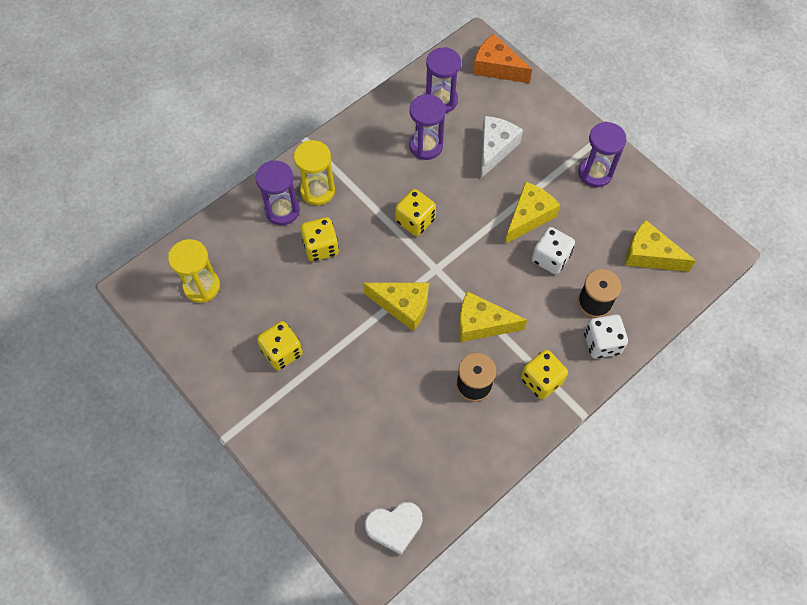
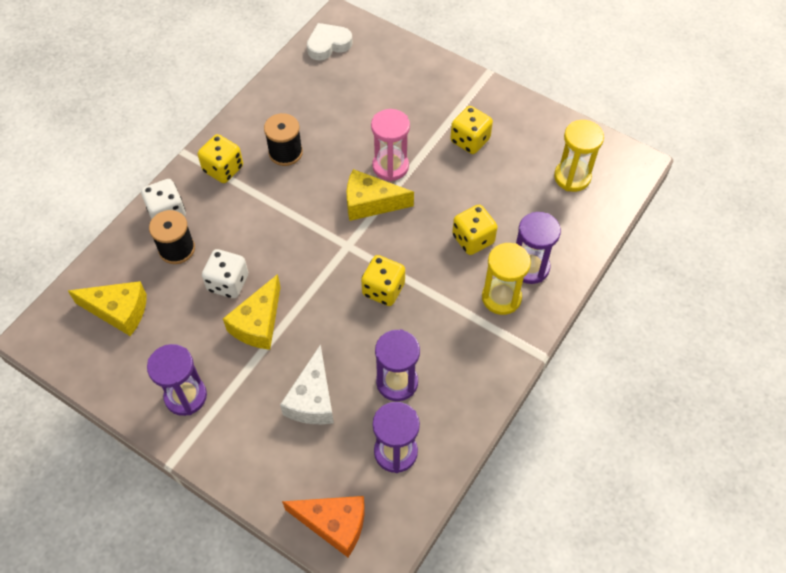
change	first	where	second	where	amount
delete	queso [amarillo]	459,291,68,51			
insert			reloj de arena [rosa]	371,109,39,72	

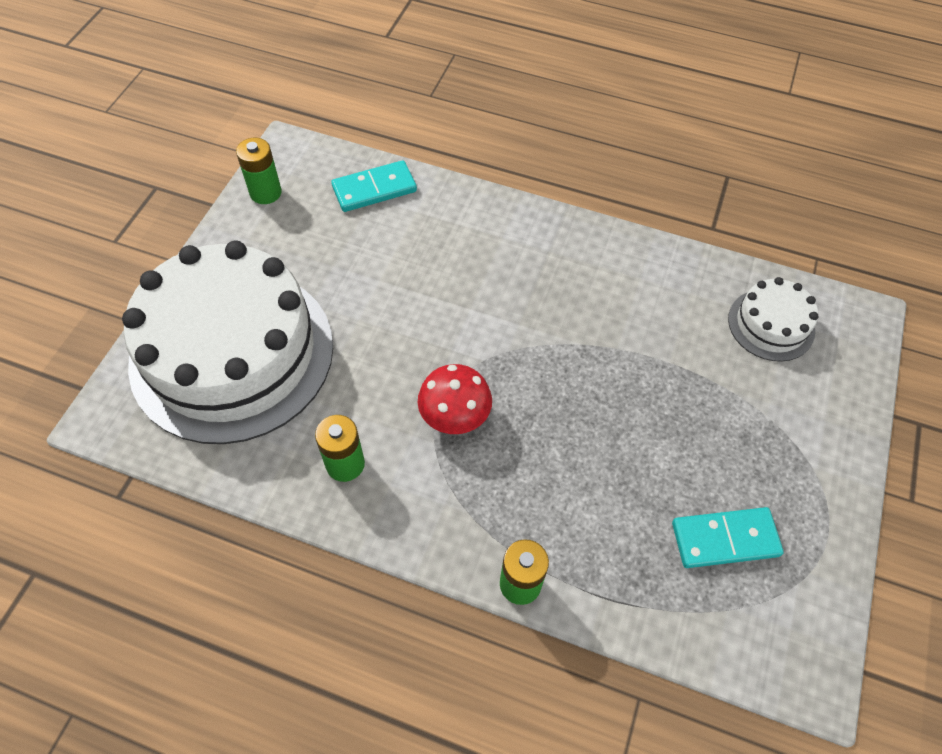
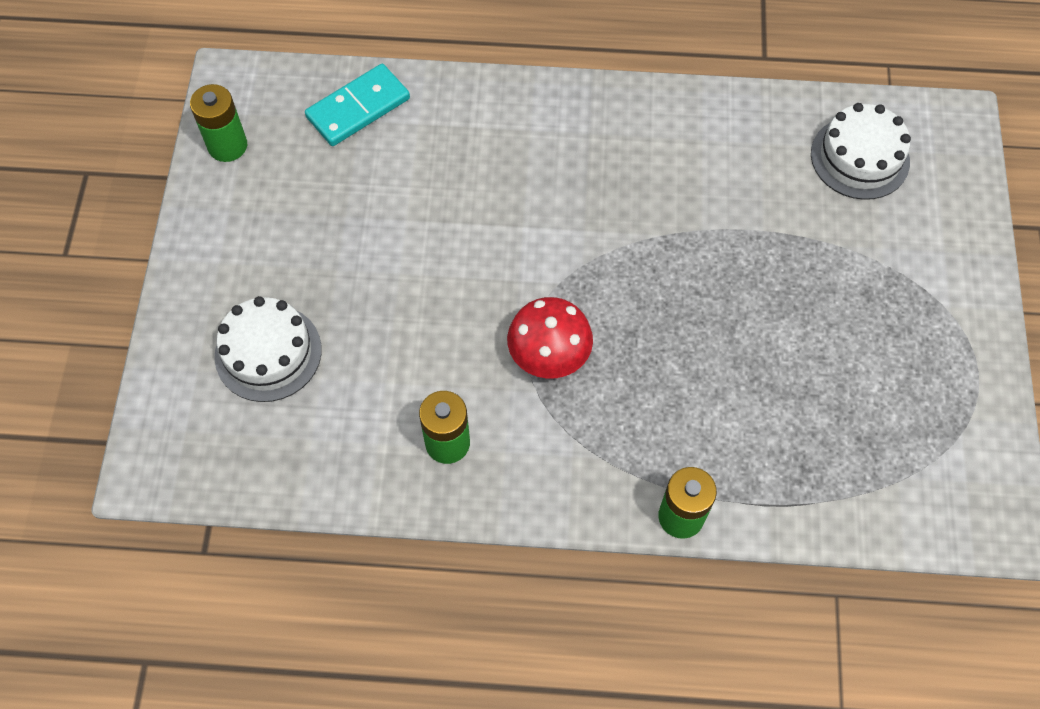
change	first	where	second	where	amount
resize	tarta [blanco]	122,240,211,204		215,296,107,106	x0.44
delete	ficha de dominó [turquesa]	672,507,112,61			

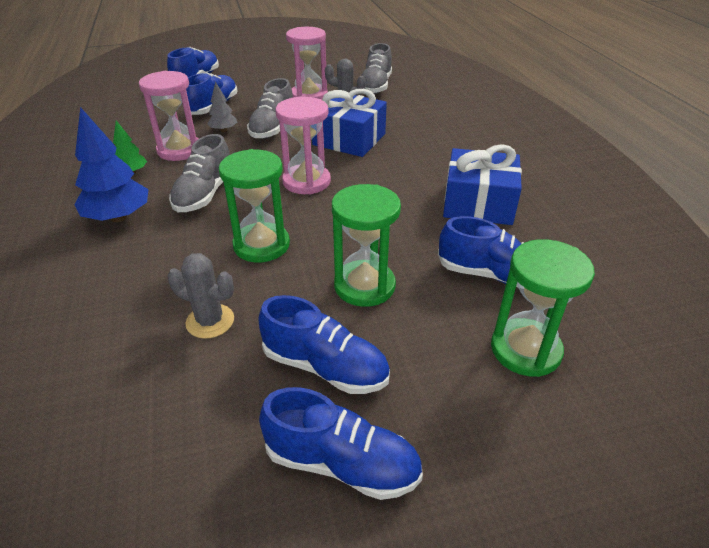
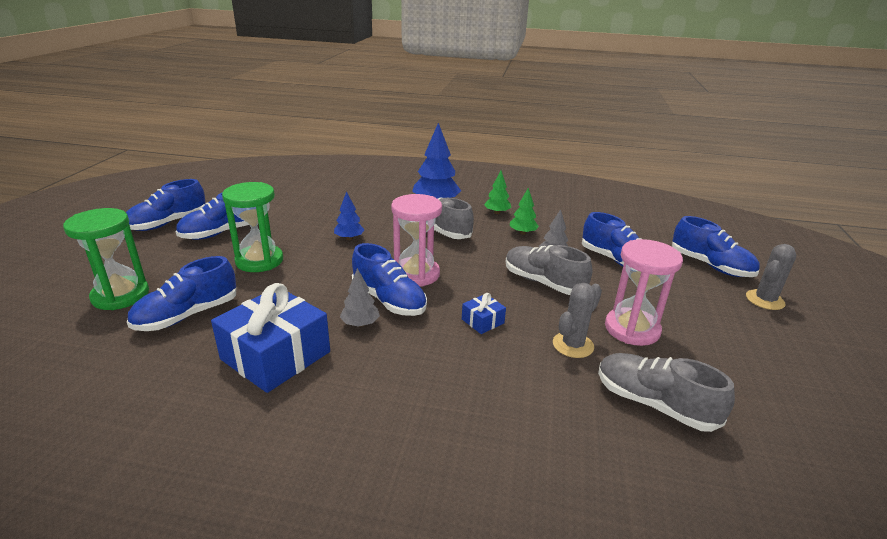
change	first	where	second	where	amount
replace	reloj de arena [rosa]	139,71,60,90	árbol [verde]	510,188,29,47	
move	cactus [gris]	168,253,66,86		746,244,50,66	
replace	reloj de arena [verde]	219,149,71,113	árbol [azul]	334,191,31,49	
resize	regalo [azul]	312,89,75,68		462,293,44,41	x0.45
insert			árbol [gris]	340,268,40,59	
insert			zapato [azul]	352,243,75,73	

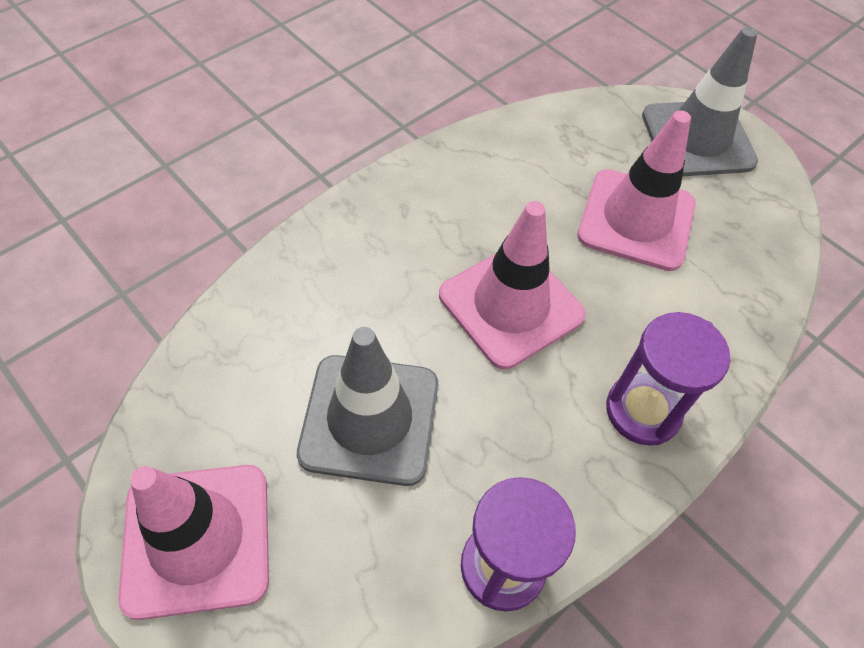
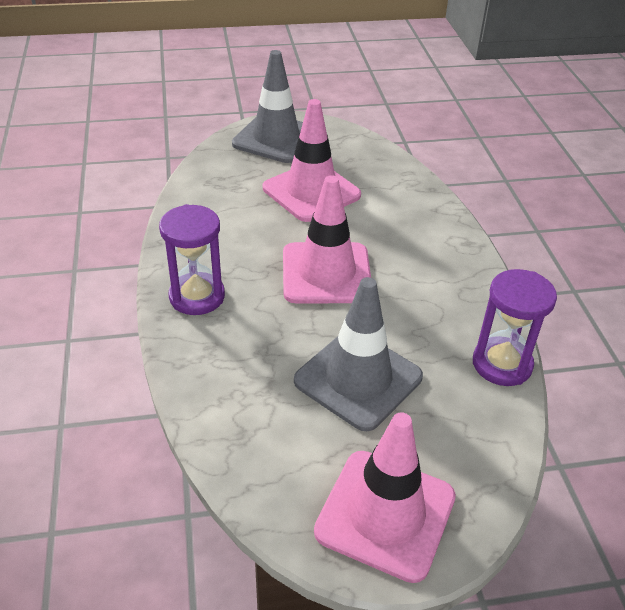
change	first	where	second	where	amount
move	reloj de arena [morado]	606,312,124,134		159,204,66,111	

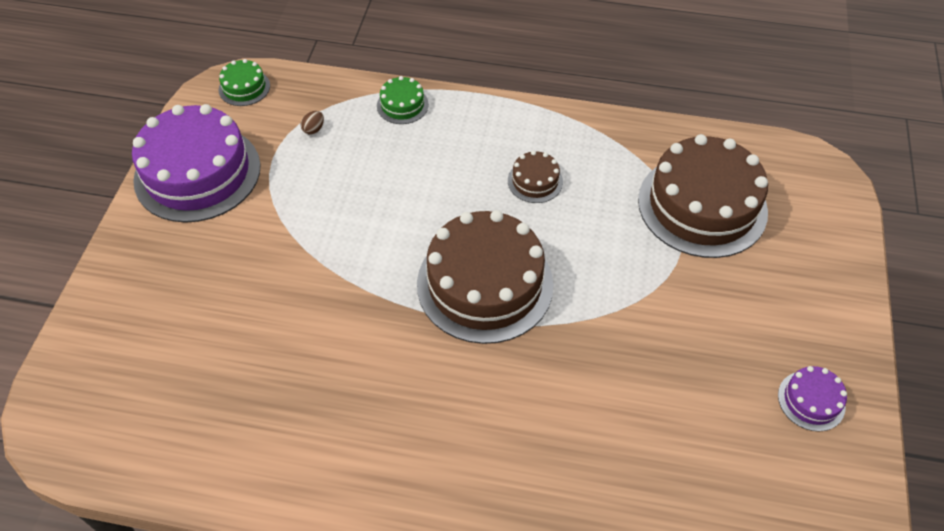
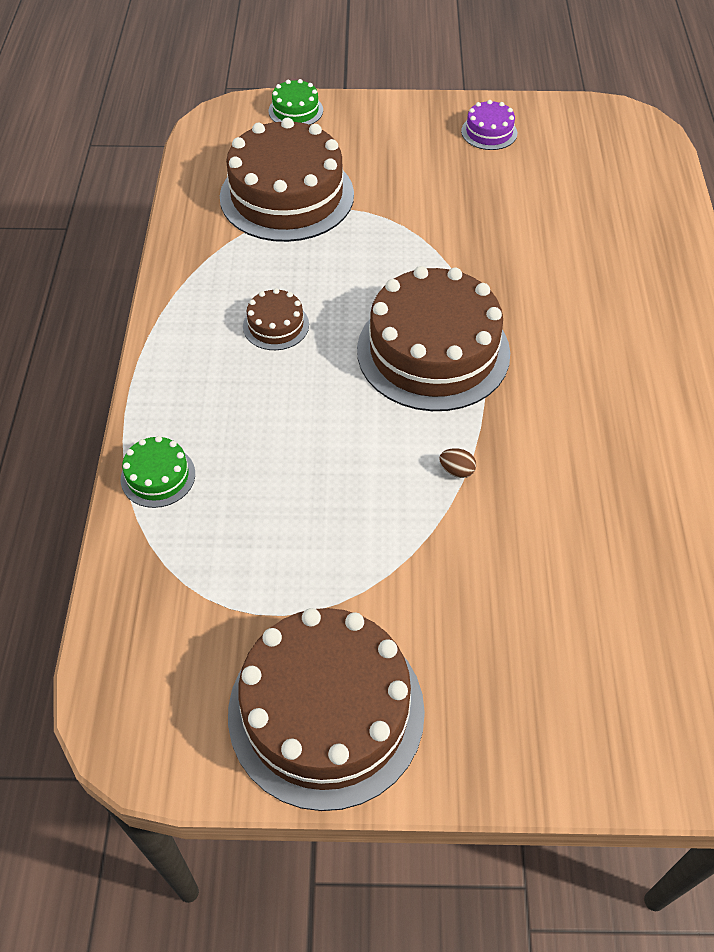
change	first	where	second	where	amount
recolor	tarta [morado]	132,104,129,119	tarta [marrón]	228,608,197,203	
move	tarta [verde]	219,59,51,47		269,79,54,46	
move	huevo [marrón]	301,111,23,24		439,448,37,30	

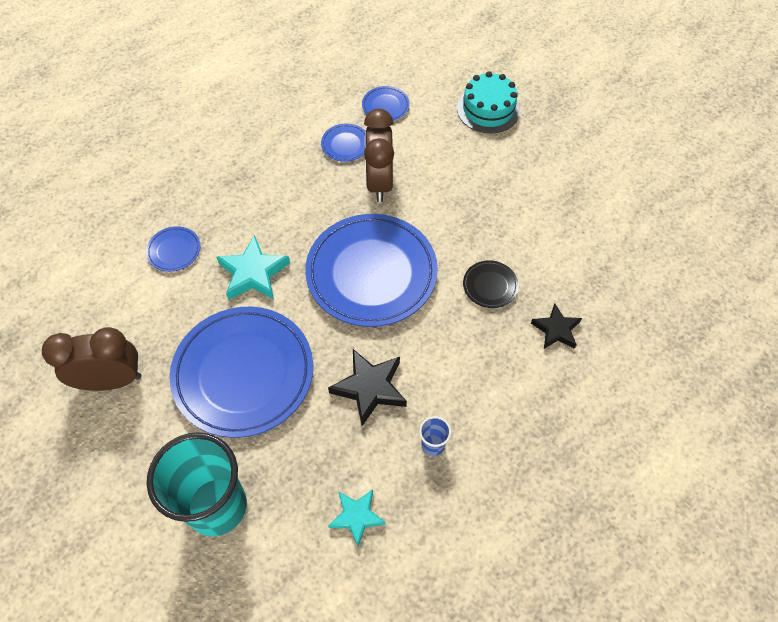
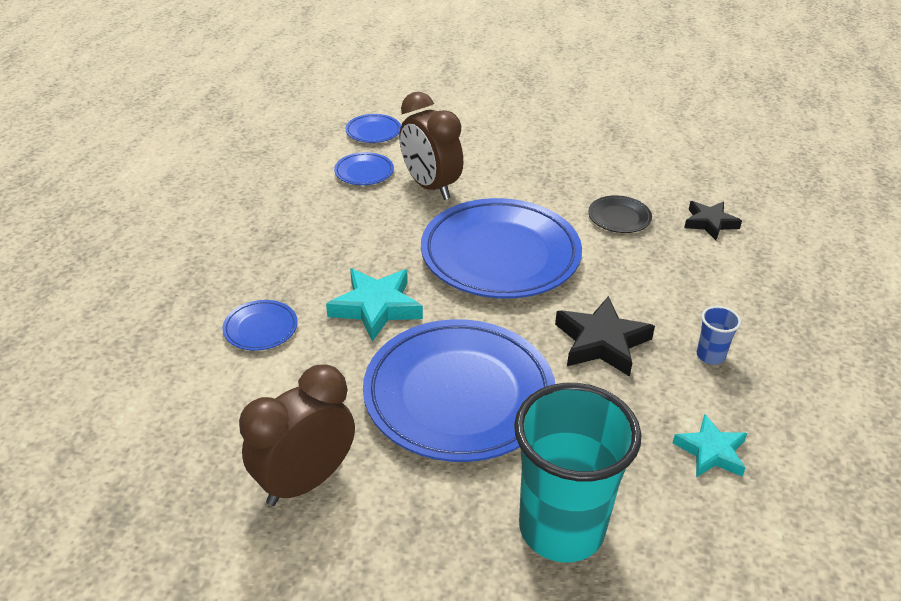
change	first	where	second	where	amount
delete	tarta [turquesa]	457,71,63,62			

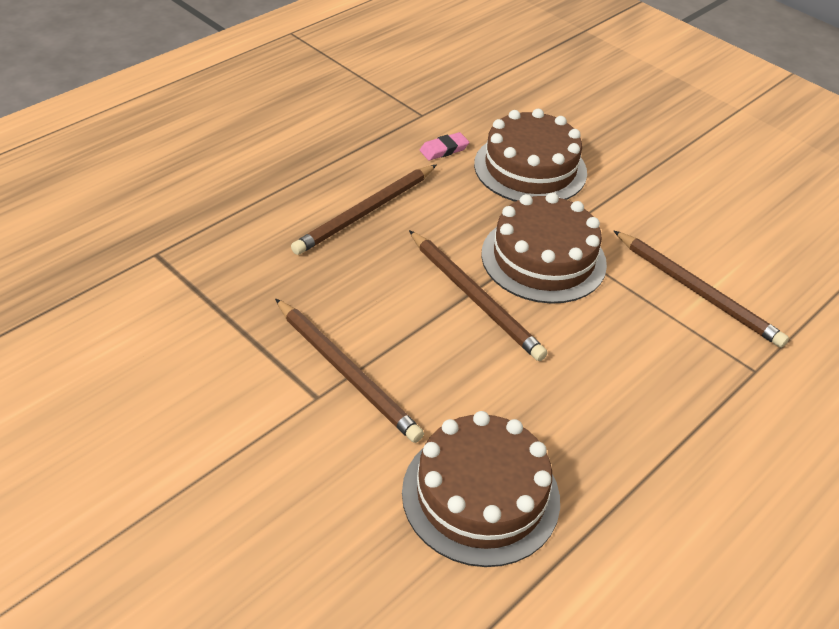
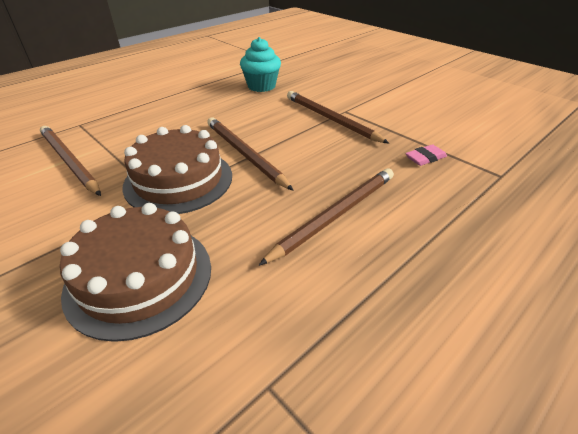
change	first	where	second	where	amount
replace	tarta [marrón]	402,411,158,156	magdalena [turquesa]	240,37,41,55	
move	goma de borrar [rosa]	420,132,49,28		406,144,41,22	

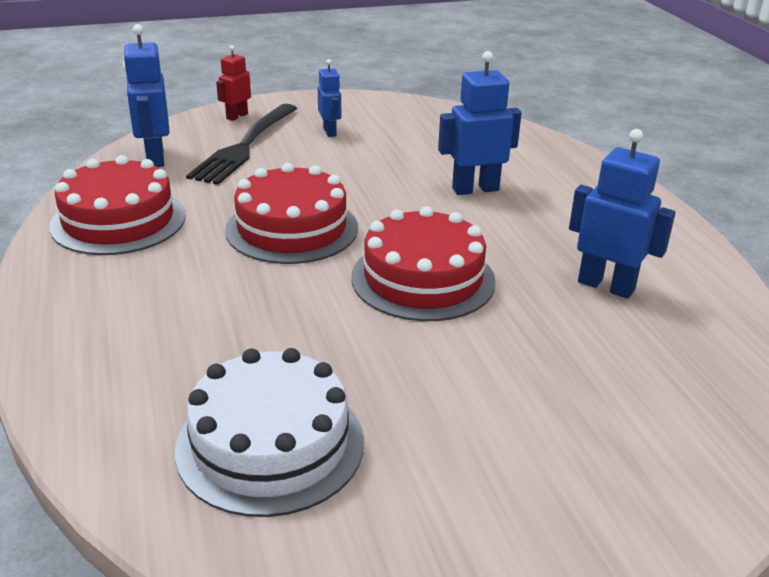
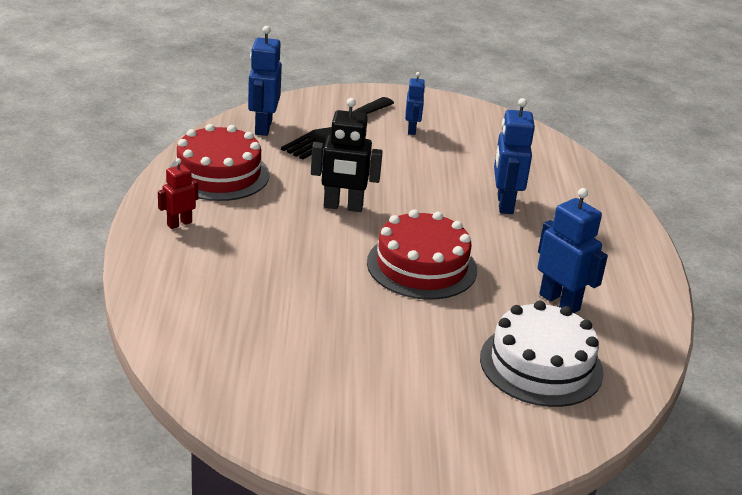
change	first	where	second	where	amount
move	tarta [blanco]	175,348,189,169		480,301,124,106	
move	robot [rojo]	216,45,35,76		158,158,40,71	
replace	tarta [rojo]	225,163,133,101	robot [negro]	311,98,72,114	
rotate	robot [azul]	438,51,84,144		494,98,41,116	90 degrees counterclockwise

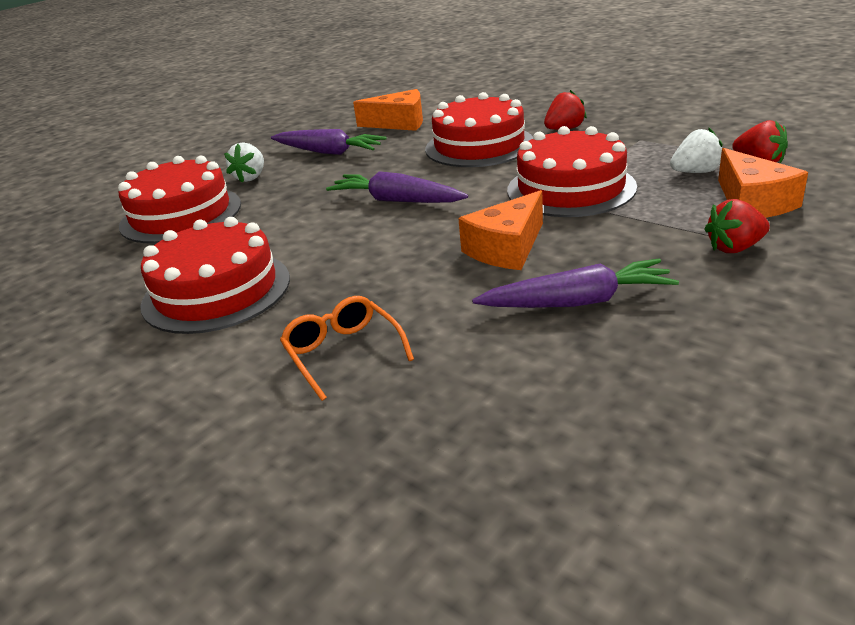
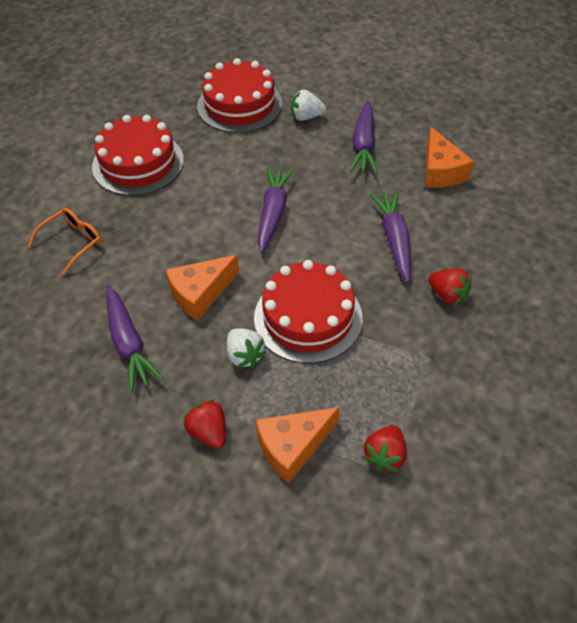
change	first	where	second	where	amount
replace	tarta [rojo]	425,92,108,75	zanahoria [morado]	370,190,41,92	
rotate	queso [naranja]	458,190,85,80		166,255,73,66	60 degrees counterclockwise
move	fresa [blanco]	670,128,53,45		227,328,40,40	

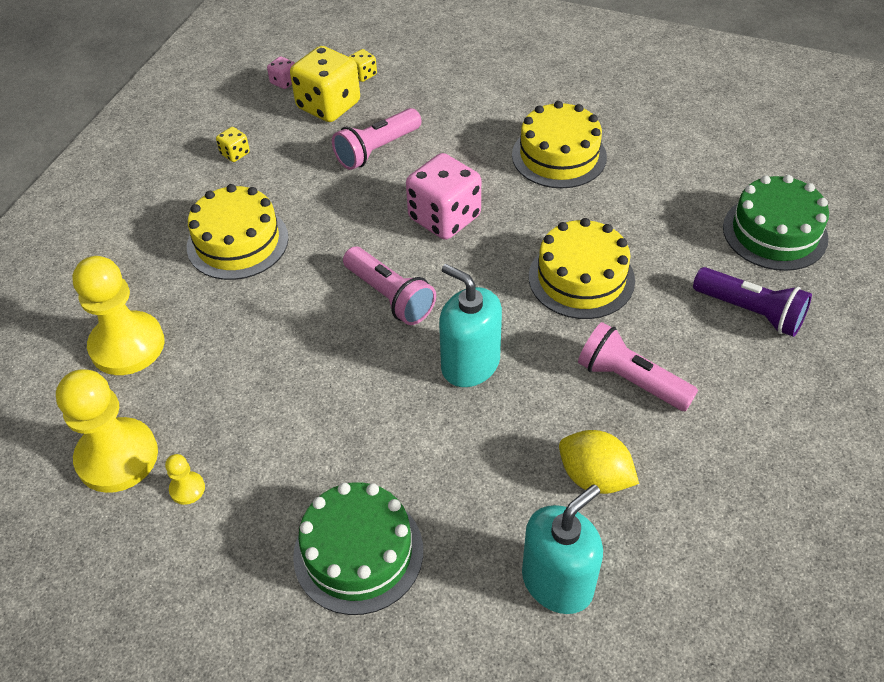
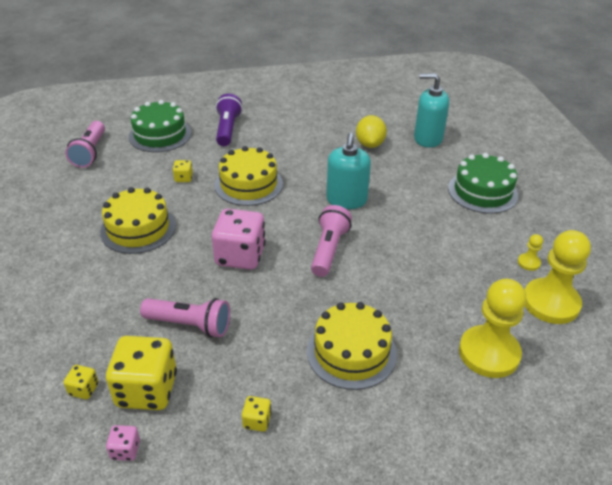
change	first	where	second	where	amount
move	lámpara de mano [rosa]	578,322,120,89		65,121,40,47	
insert			dado [amarillo]	173,160,20,22	

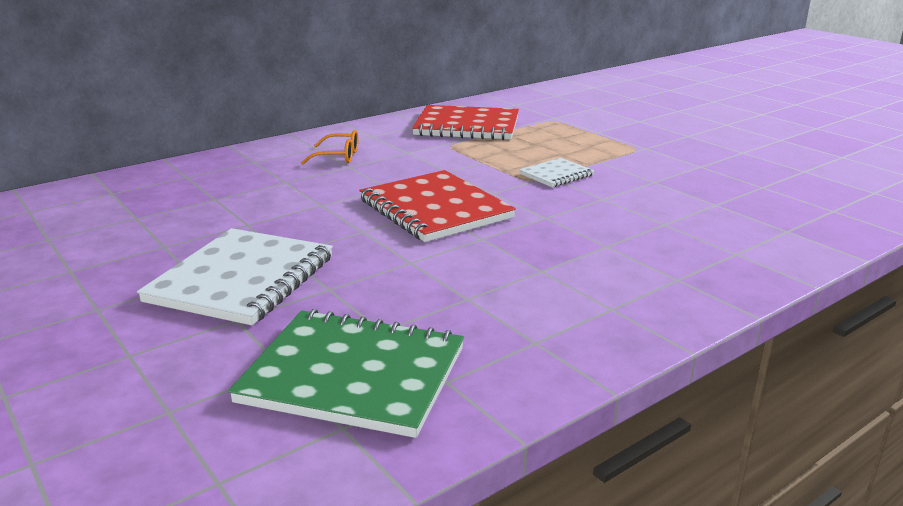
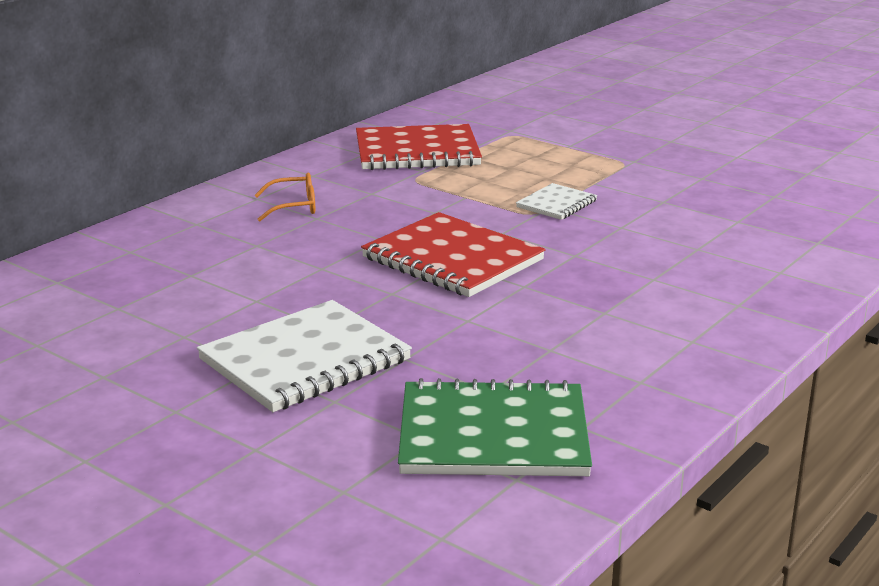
change	first	where	second	where	amount
rotate	cuaderno [blanco]	137,228,196,97		197,300,215,112	45 degrees clockwise

